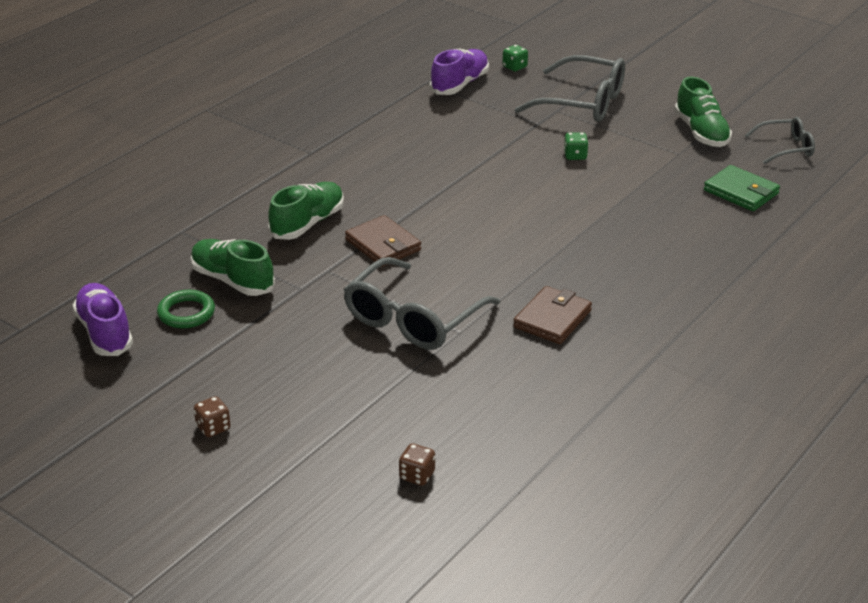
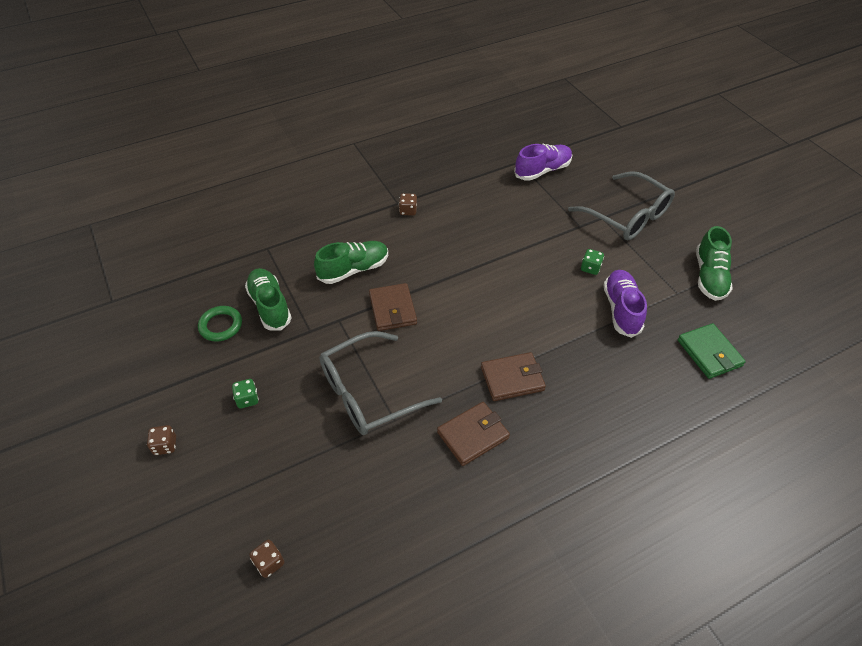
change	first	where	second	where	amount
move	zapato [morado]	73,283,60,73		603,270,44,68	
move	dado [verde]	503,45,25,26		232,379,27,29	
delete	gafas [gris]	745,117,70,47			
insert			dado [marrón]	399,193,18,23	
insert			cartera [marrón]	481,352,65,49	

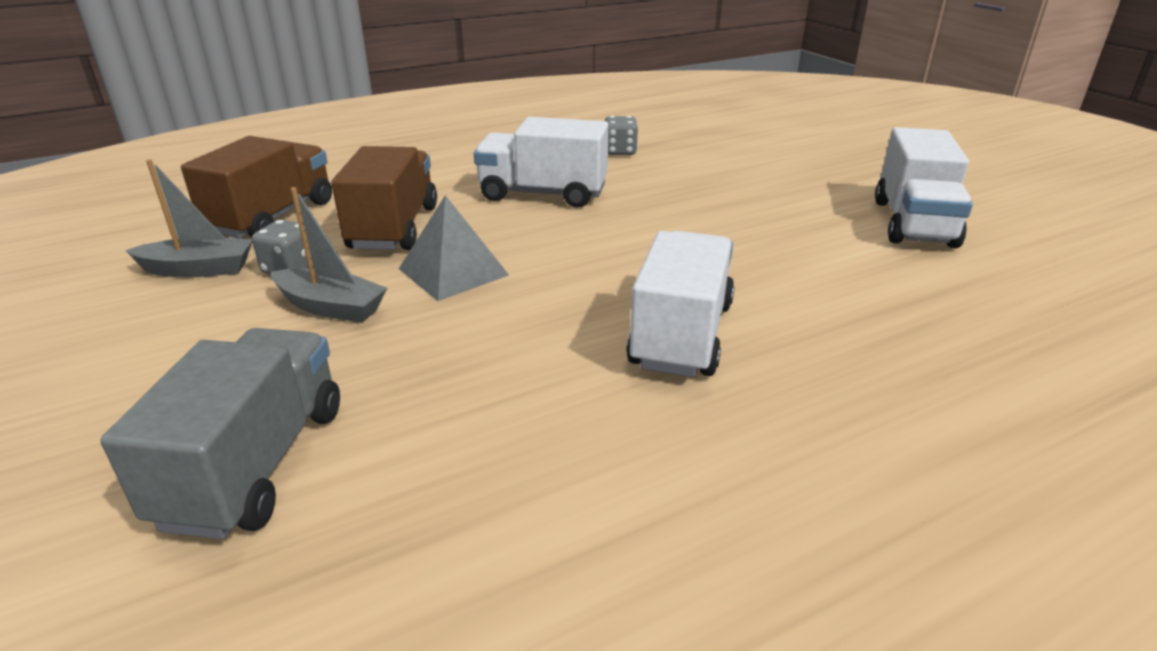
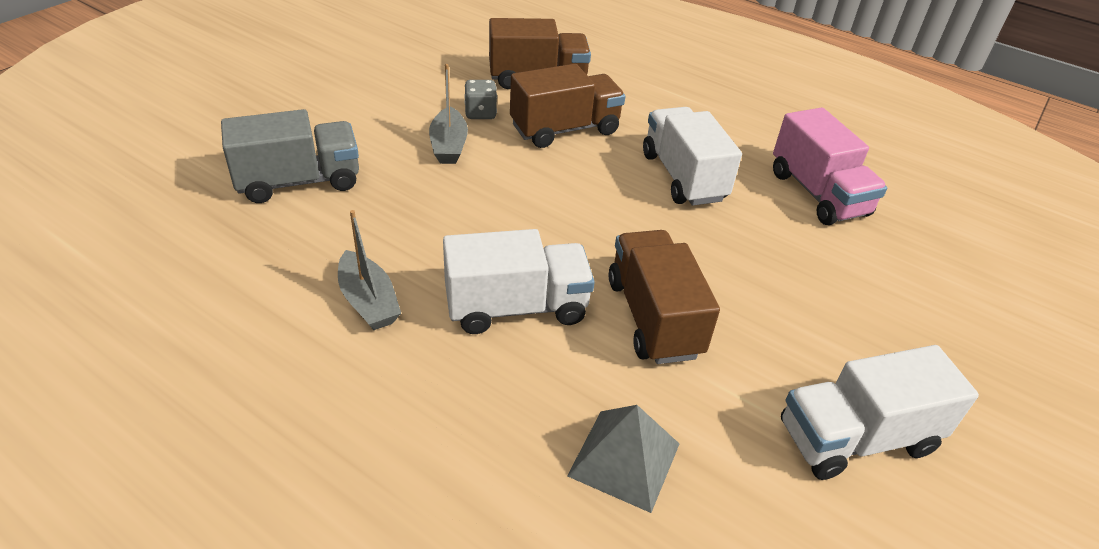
change	first	where	second	where	amount
move	barco [gris]	125,159,127,119		338,210,63,120	
move	pirámide [gris]	399,195,110,106		567,405,112,108	
replace	dado [gris]	605,116,33,39	camión [rosa]	773,107,114,118	
insert			camión [marrón]	609,230,111,134	

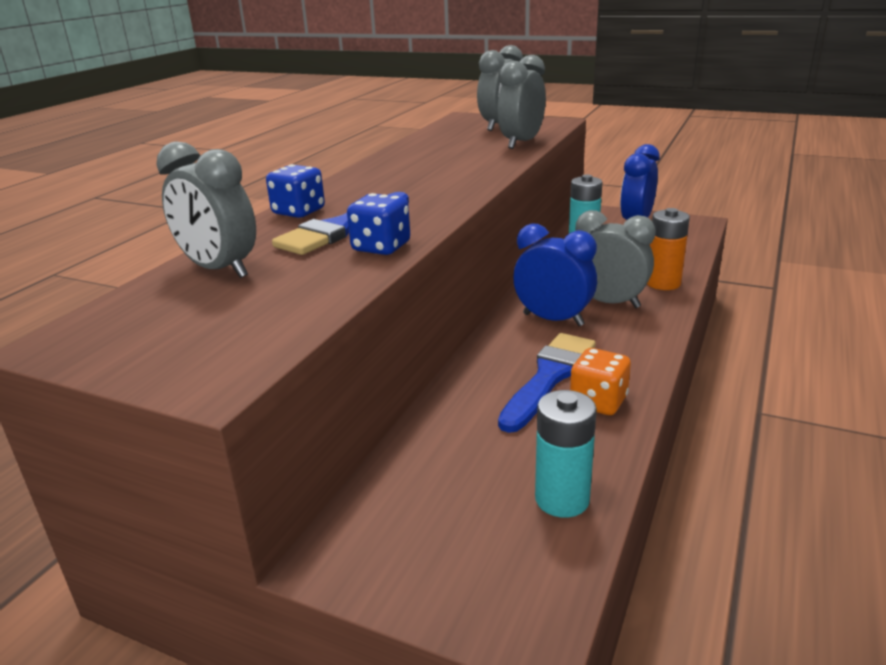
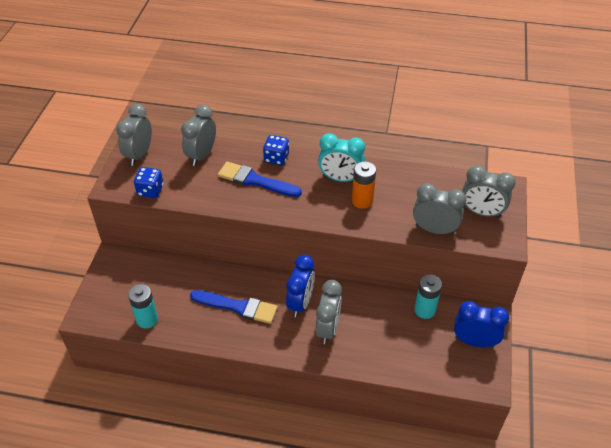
change	first	where	second	where	amount
move	dado [azul]	347,193,63,62		134,167,29,31	
delete	dado [naranja]	570,348,61,67			
move	pila [naranja]	647,208,43,82		352,161,24,48	
insert			despertador [gris]	116,104,36,62	
insert			despertador [turquesa]	318,133,47,49	

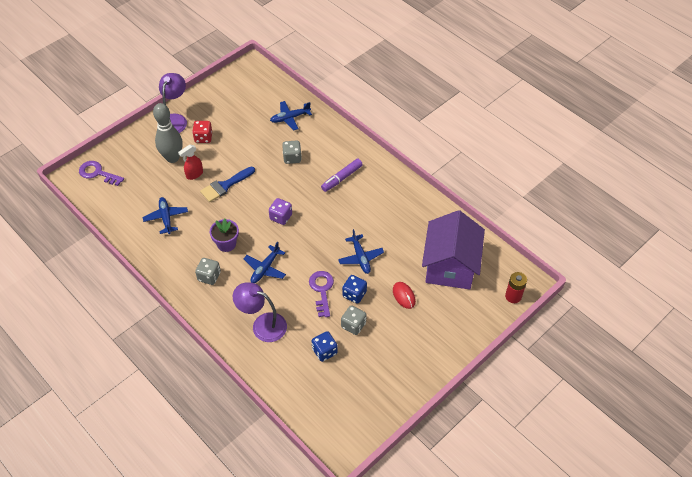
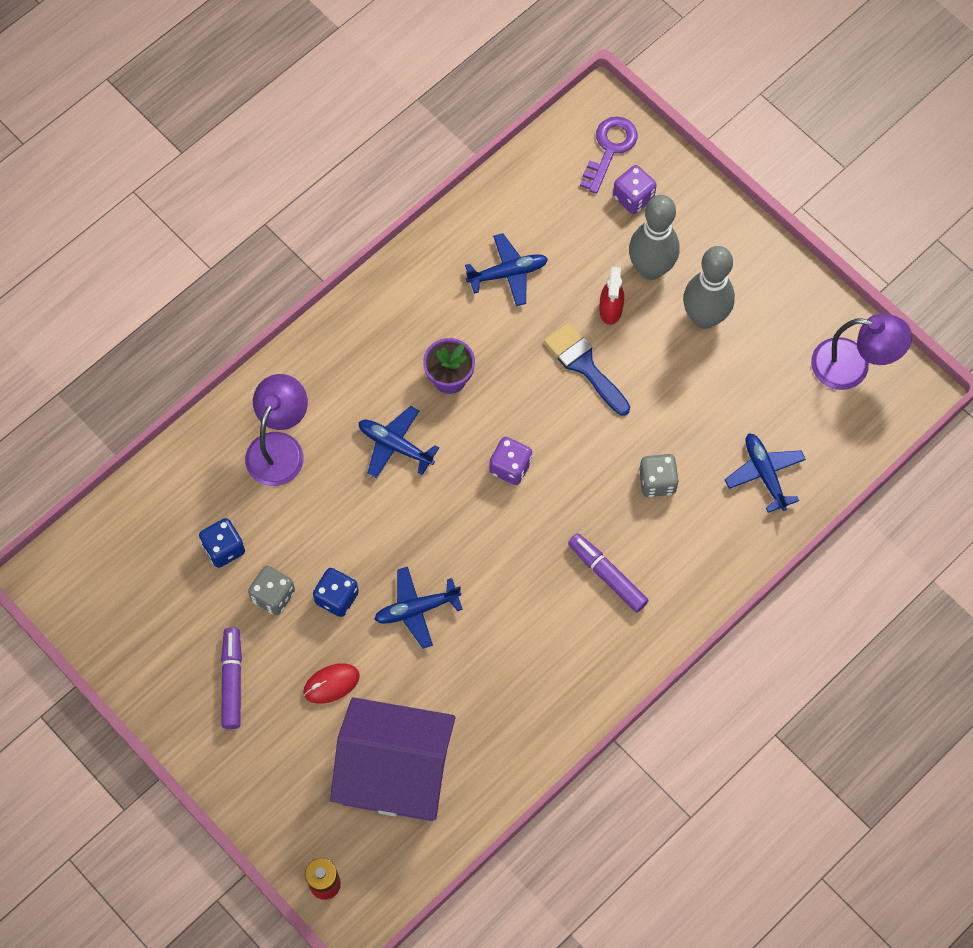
change	first	where	second	where	amount
move	lámpara [morado]	159,73,28,60		811,313,101,77	
rotate	pulverizador [rojo]	178,145,25,35		599,267,25,58	135 degrees counterclockwise
replace	dado [rojo]	192,121,20,22	bolo [gris]	683,246,52,83	
delete	dado [gris]	195,258,26,27			
delete	llave [morado]	309,271,25,46			
insert			rotulador [morado]	221,627,21,102	
insert			dado [morado]	613,165,43,49	

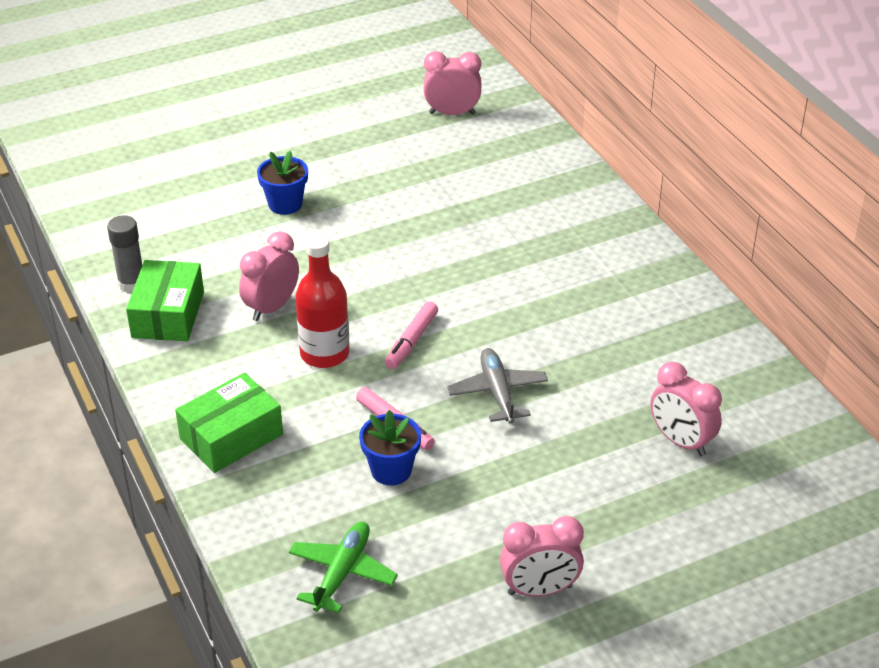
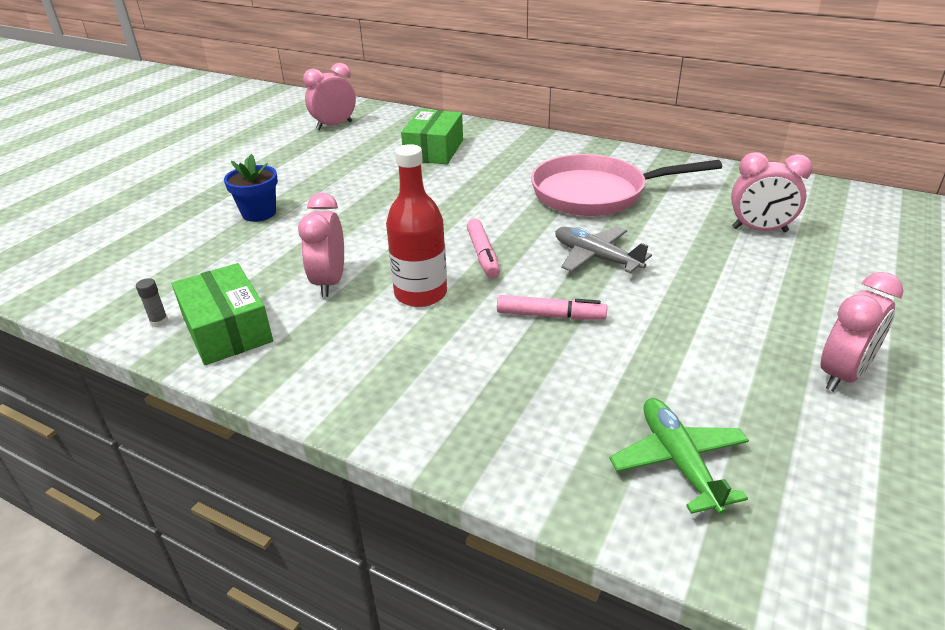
change	first	where	second	where	amount
resize	barra de pegamento [gris]	107,215,35,78		136,278,32,49	x0.53
move	caja [verde]	175,373,108,100		401,109,62,55	
delete	maceta [azul]	359,410,62,75			
insert			sartén [rosa]	531,154,191,62	

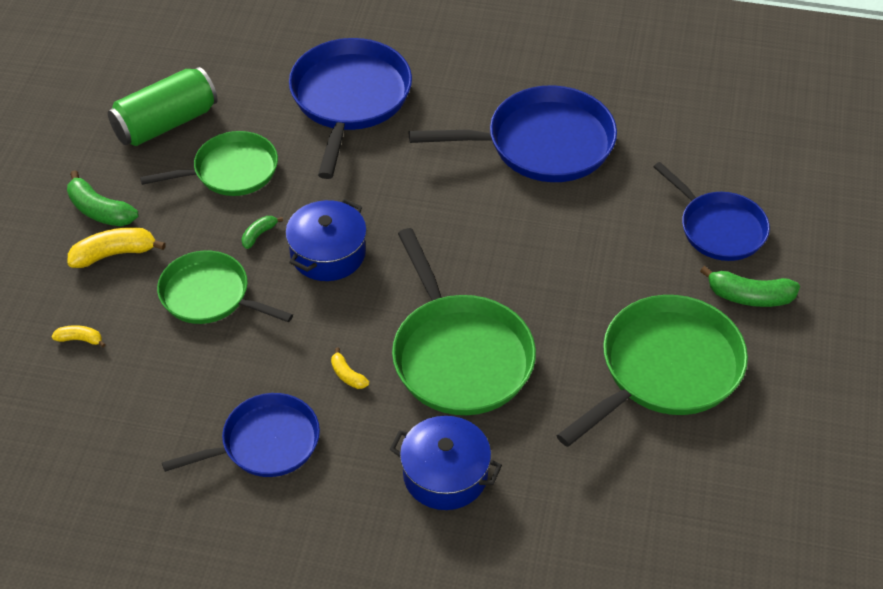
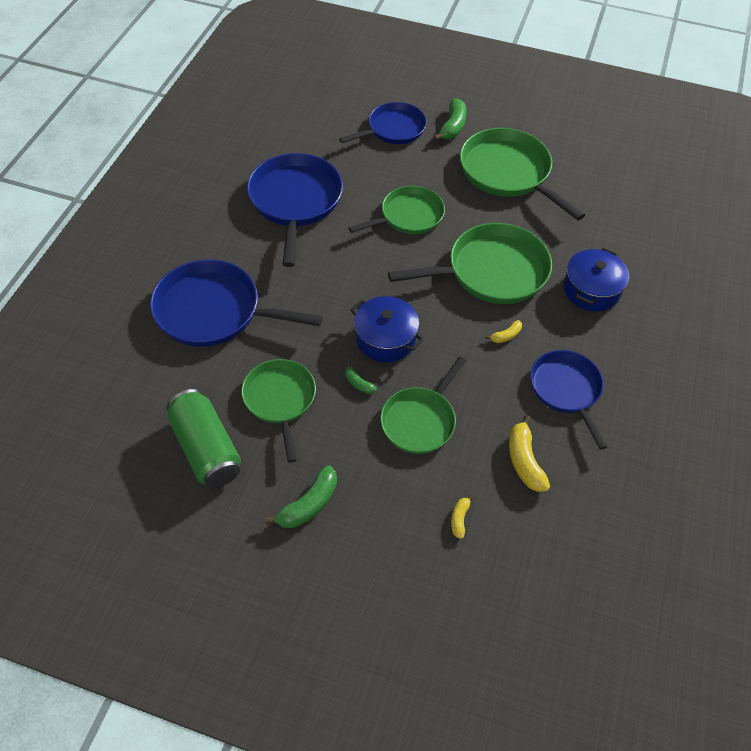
change	first	where	second	where	amount
move	plátano [amarillo]	67,227,99,41		509,415,41,77	
insert			sartén [verde]	349,186,96,48	

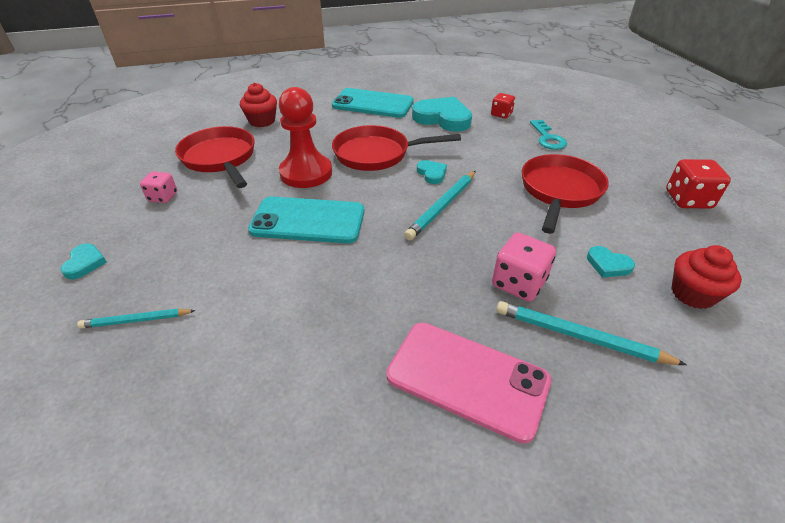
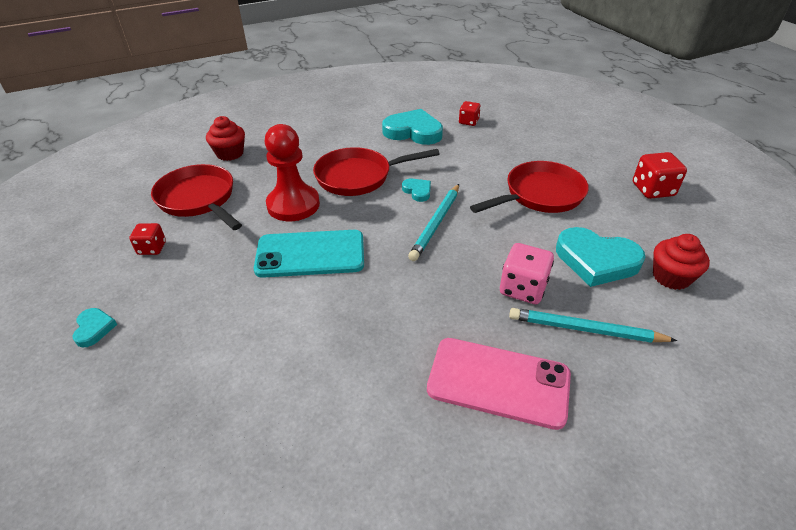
change	first	where	second	where	amount
delete	lápiz [turquesa]	77,308,119,21			
recolor	dado [rosa]	140,171,37,32	dado [rojo]	129,223,37,32	
delete	móvil [turquesa]	332,88,82,30			
rotate	sartén [rojo]	522,154,87,80		470,161,119,52	45 degrees clockwise
delete	llave [turquesa]	530,120,37,30			
resize	corazón [turquesa]	587,246,48,32		556,227,89,60	x2.07

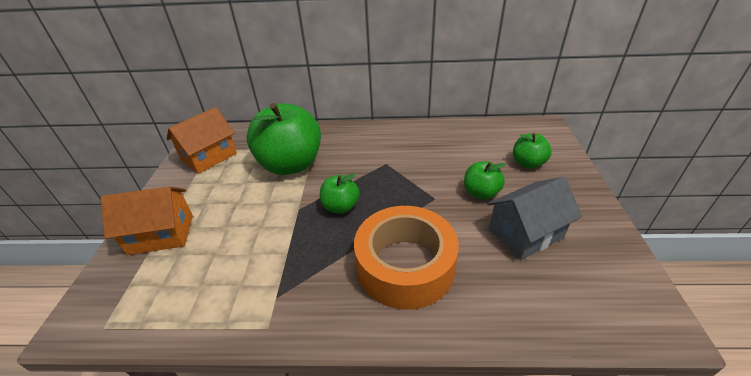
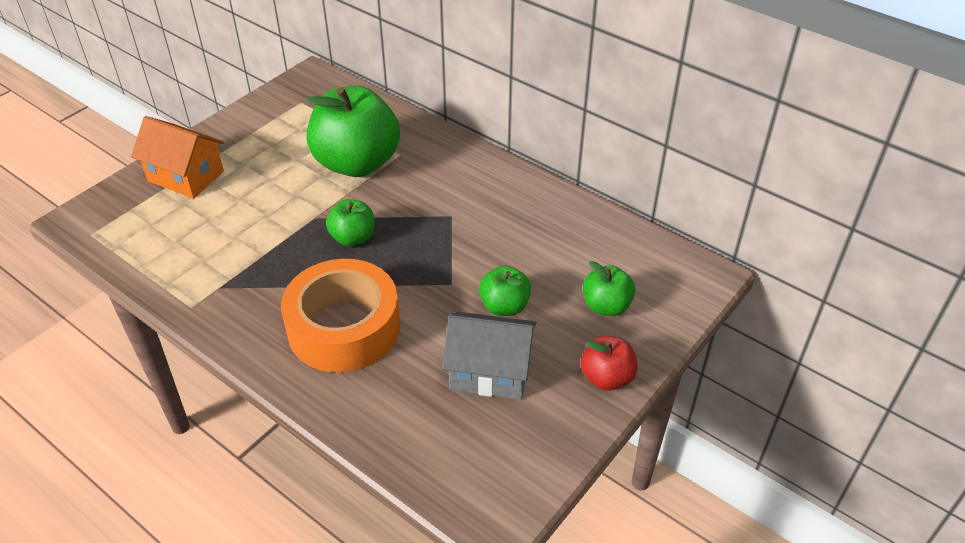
change	first	where	second	where	amount
delete	casa [naranja]	167,107,70,67			
insert			manzana [rojo]	581,336,57,55	

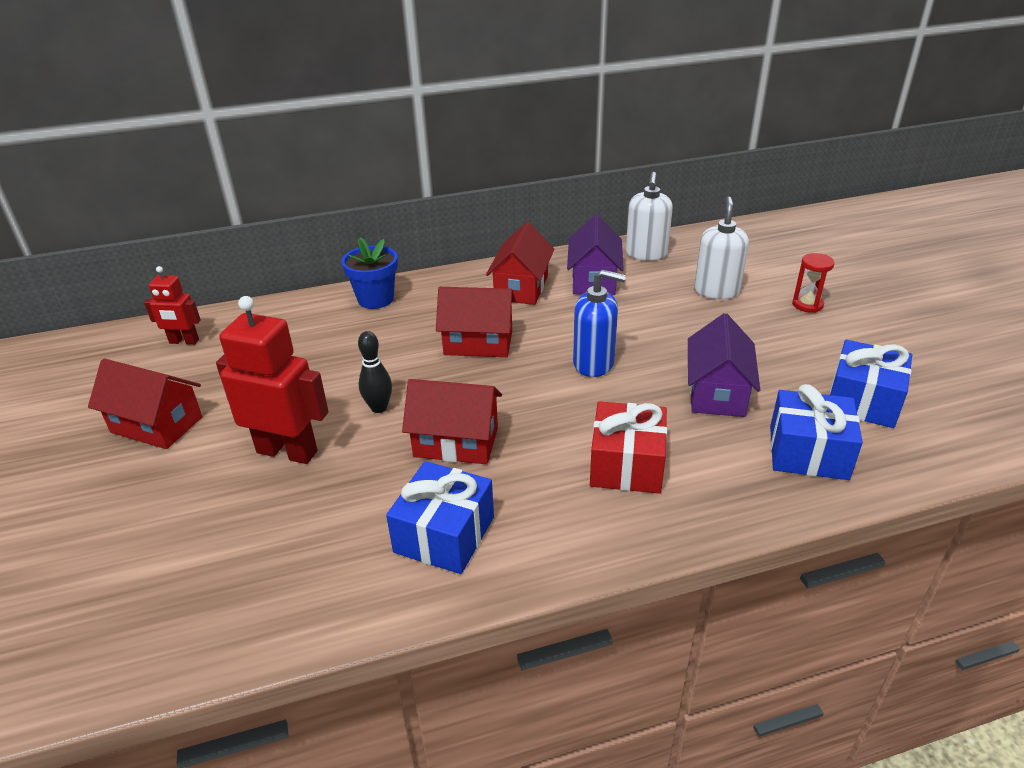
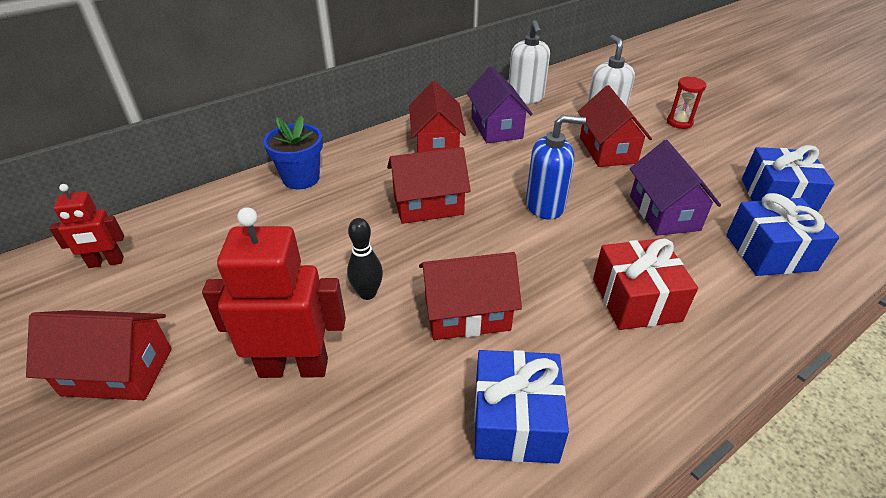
change	first	where	second	where	amount
insert			casa [rojo]	578,85,74,82	

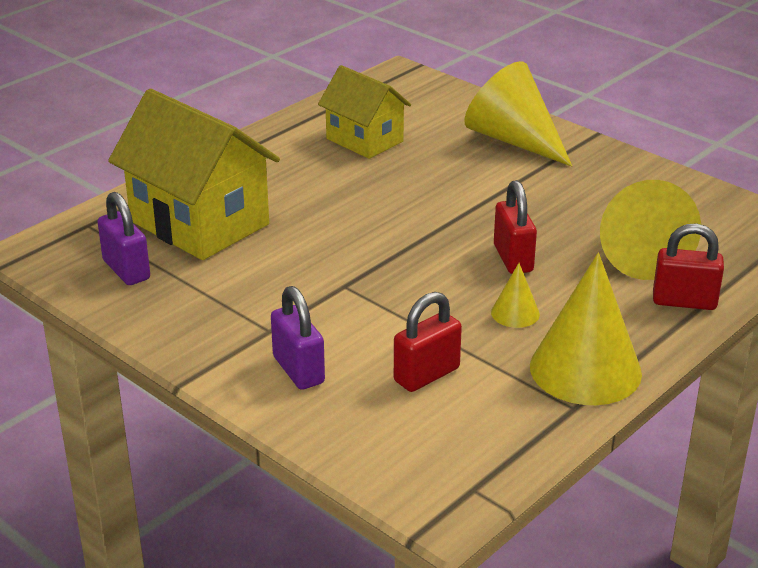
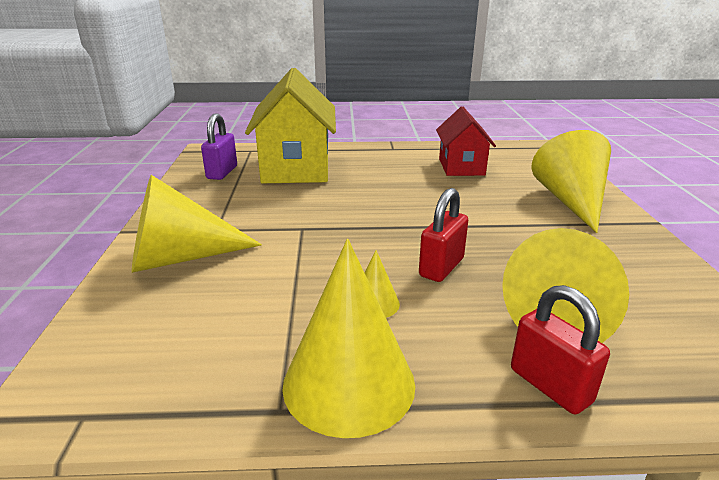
change	first	where	second	where	amount
replace	candado [morado]	271,286,54,104	cono [amarillo]	132,175,130,98	
recolor	casa [amarillo]	318,65,93,94	casa [rojo]	436,106,60,70	
delete	candado [rojo]	394,292,68,100			

